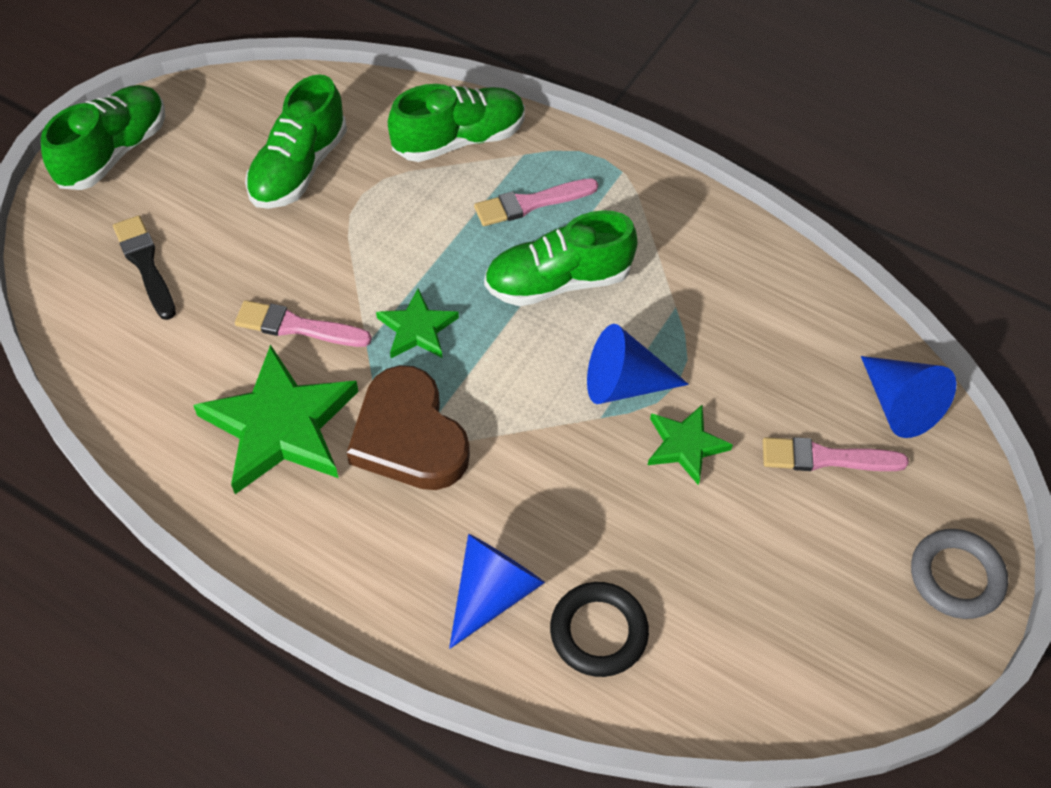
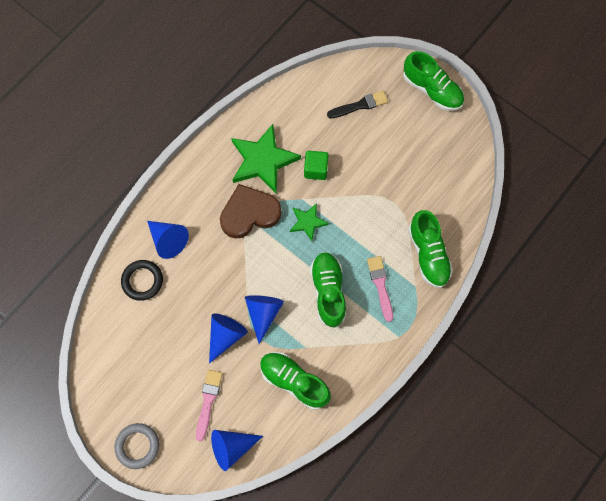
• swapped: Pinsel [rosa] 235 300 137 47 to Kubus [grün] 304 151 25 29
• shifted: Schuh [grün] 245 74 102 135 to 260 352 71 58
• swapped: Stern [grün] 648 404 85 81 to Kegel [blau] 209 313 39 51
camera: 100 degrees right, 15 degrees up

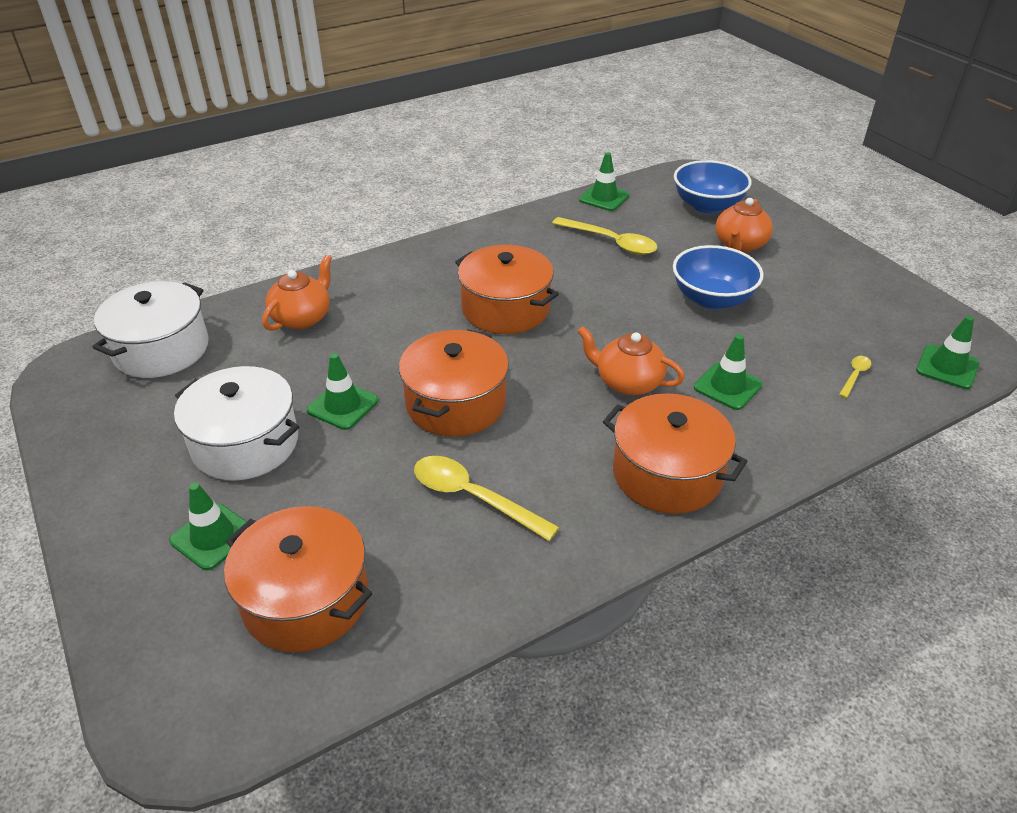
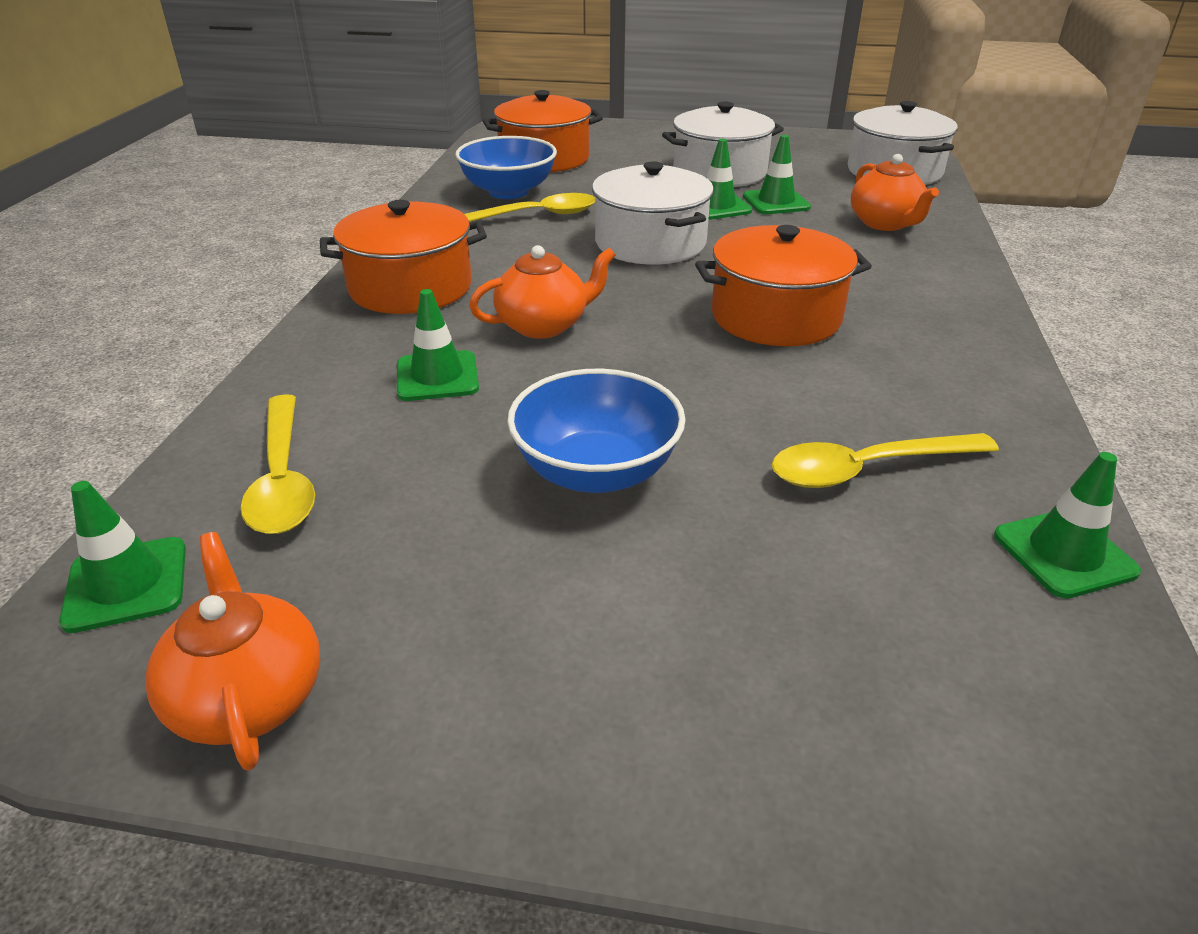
• shifted: Leitkegel [grün] 169 483 78 87 to 743 135 68 79
• repainted: Kochtopf [orange] 399 329 110 108 to Kochtopf [weiß] 592 161 122 104
• shifted: Schüssel [blau] 674 160 78 54 to 455 136 102 63
• shifted: Teekanne [orange] 715 198 58 55 to 145 532 175 239
• scaled: Löffel [gelb] 839 356 32 42 = 240 394 75 140 x2.04
camera: 130 degrees right, 5 degrees down

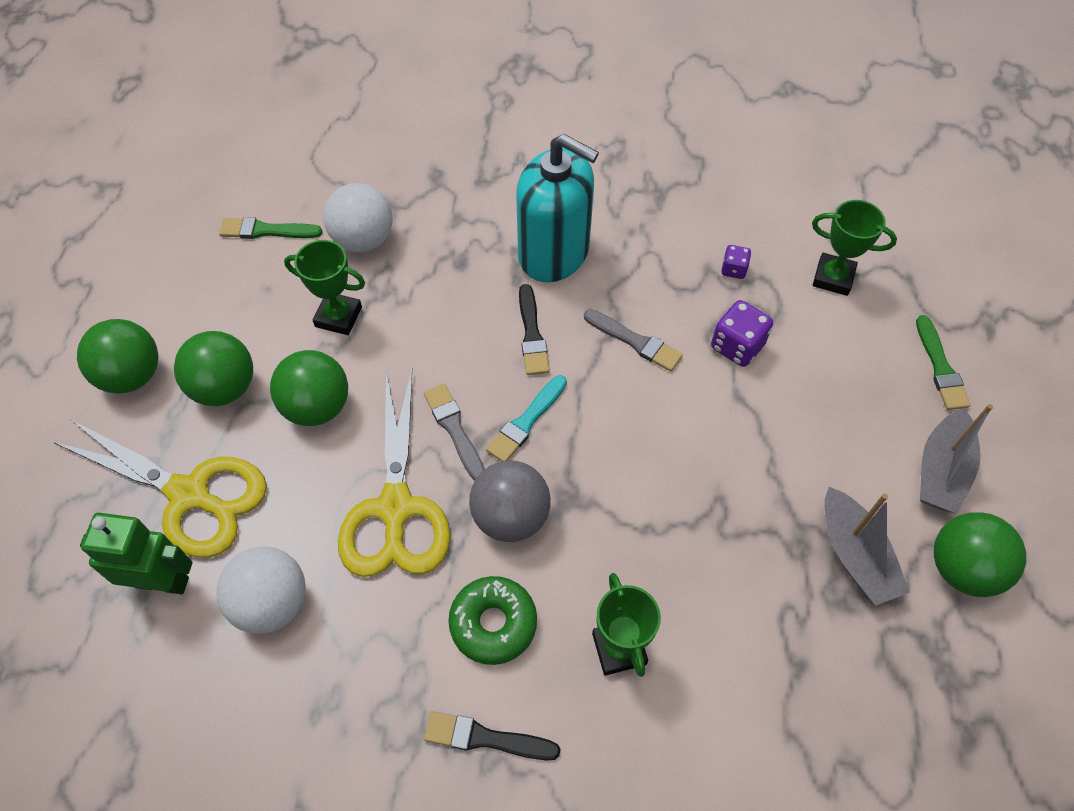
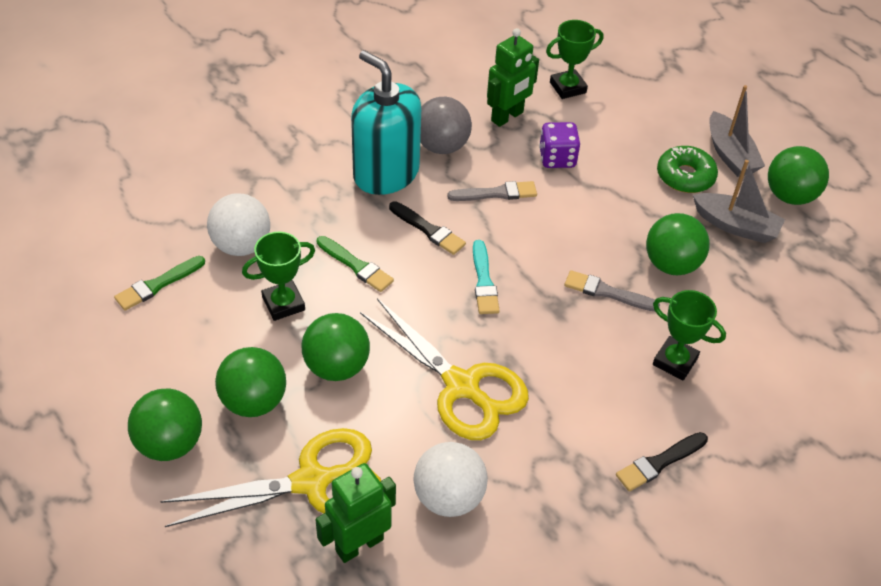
• shifted: Pinsel [grau] 424 384 61 97 to 564 270 96 41
• shifted: Donut [grün] 448 576 89 89 to 657 146 61 47
• shifted: Ball [grau] 469 460 82 82 to 420 97 52 57
• rotated: Seifenspender [türkis] 516 134 83 148 = 351 50 70 145 120 degrees counterclockwise
• swapped: Spielwürfel [lila] 721 245 30 34 to Roboter [grün] 487 28 52 99
• shifted: Pinsel [grün] 916 315 55 95 to 317 236 77 56
• new: Ball [grün] 646 213 64 62
camera: 45 degrees left, 10 degrees down

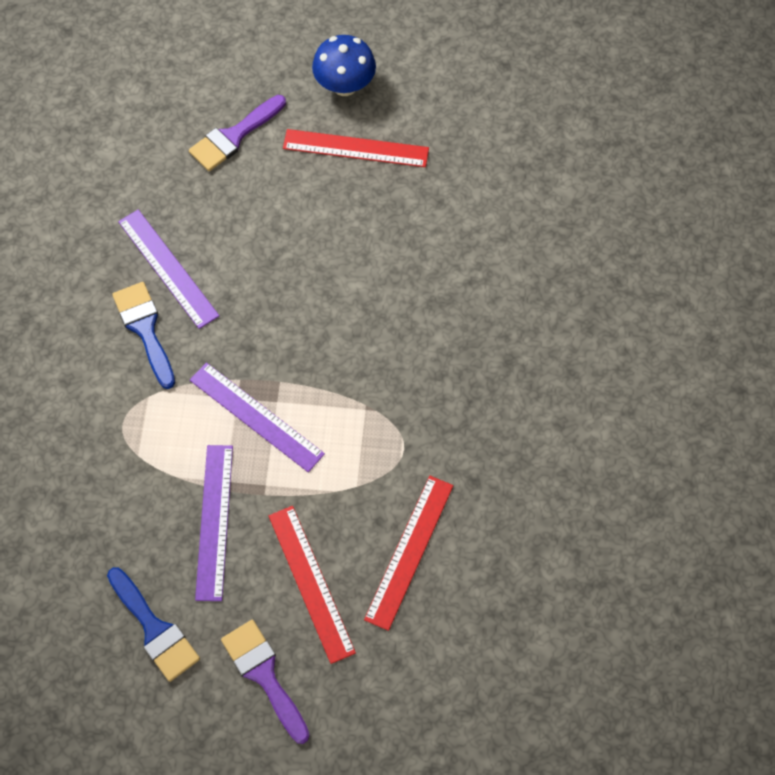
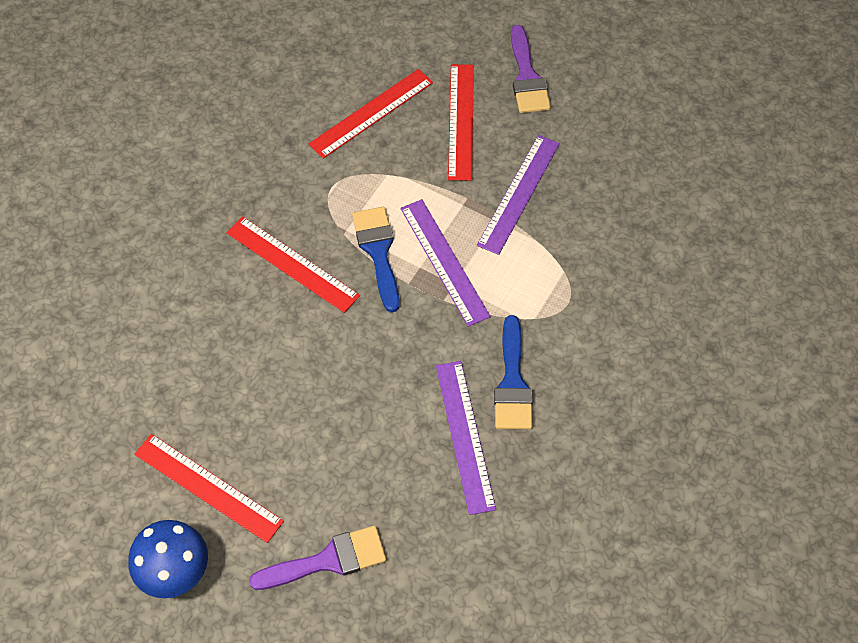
• shifted: Pinsel [blau] 107 567 93 115 to 352 207 48 105
• new: Lineal [rot] 226 216 134 97
camera: 155 degrees left, 5 degrees down

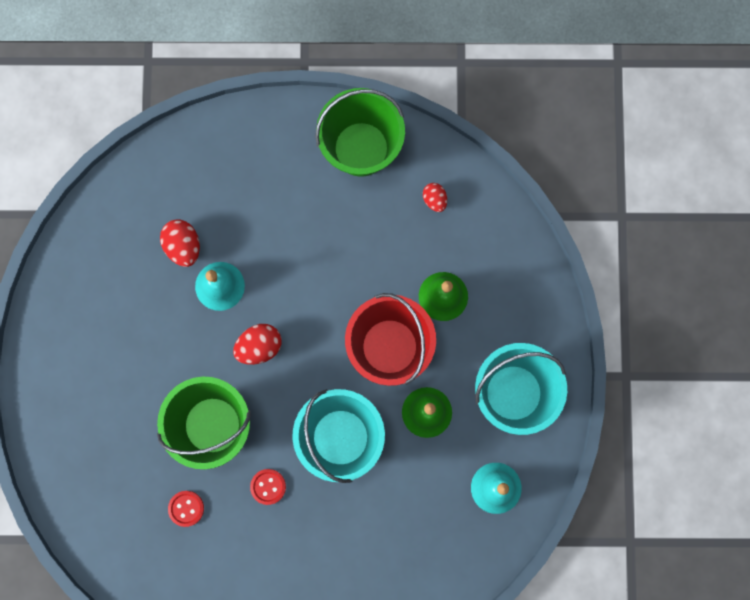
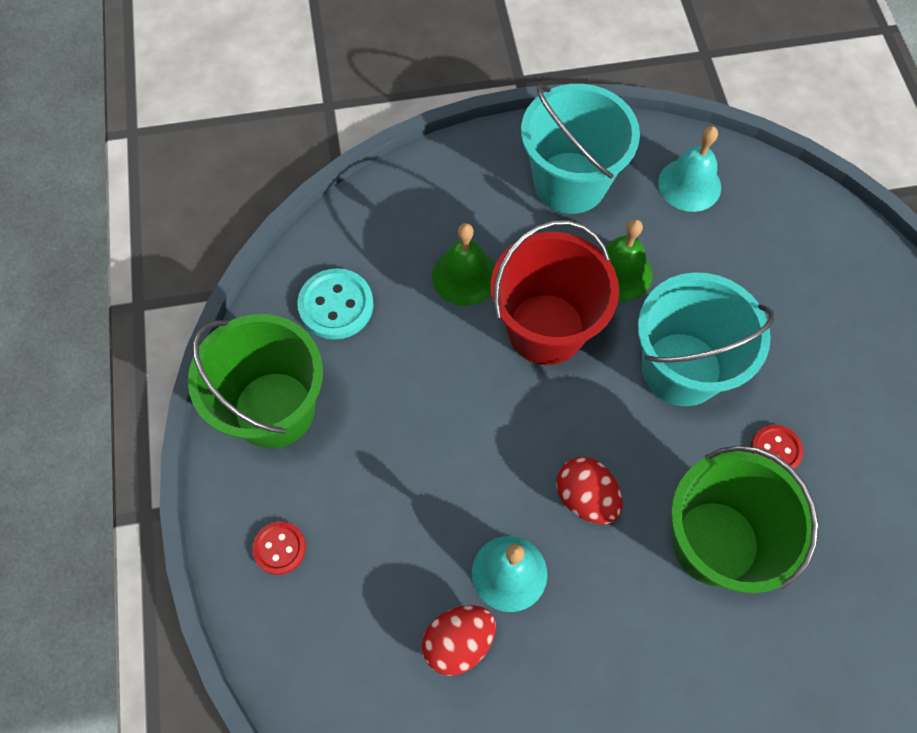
• shifted: Knopf [rot] 168 491 36 36 to 252 521 54 54
• swapped: Ei [rot] 423 183 24 29 to Knopf [türkis] 297 268 77 72
camera: 100 degrees left, 15 degrees down

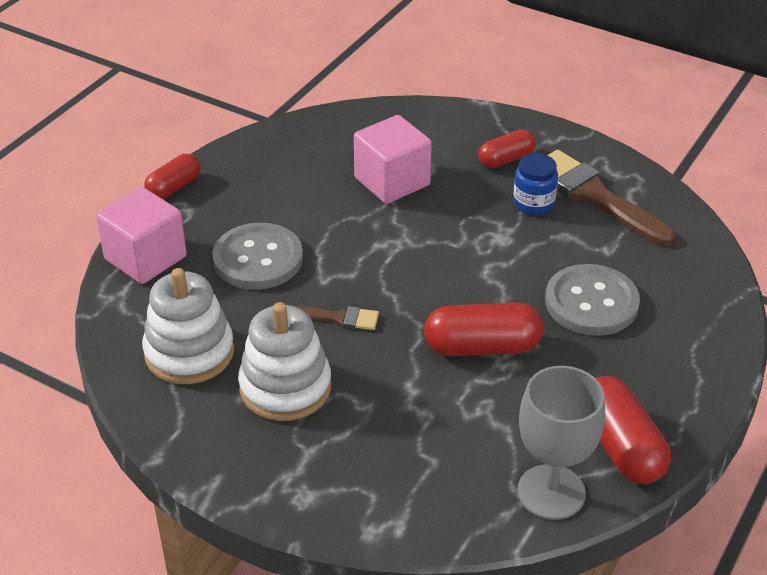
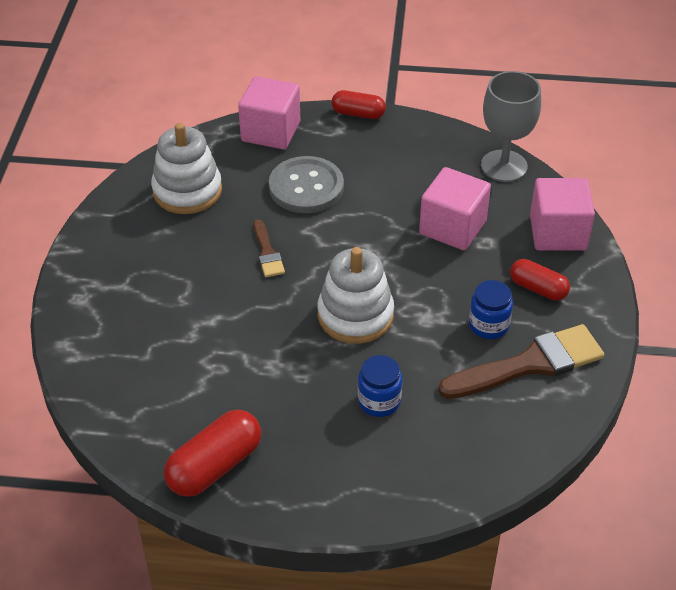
• shifted: Stapelspielzeug [weiß] 238 302 93 119 to 318 247 76 97
• gone: Kapsel [rot] 424 303 119 53
• shifted: Kelch [grau] 517 366 88 154 to 481 71 60 111
• swapped: Knopf [grau] 545 264 95 72 to Einmachglas [blau] 358 355 44 62
• rotated: Pinsel [braun] 547 150 129 96 = 438 324 166 75 45 degrees clockwise
• new: Kubus [rosa] 530 178 65 73
camera: 65 degrees right, 5 degrees up

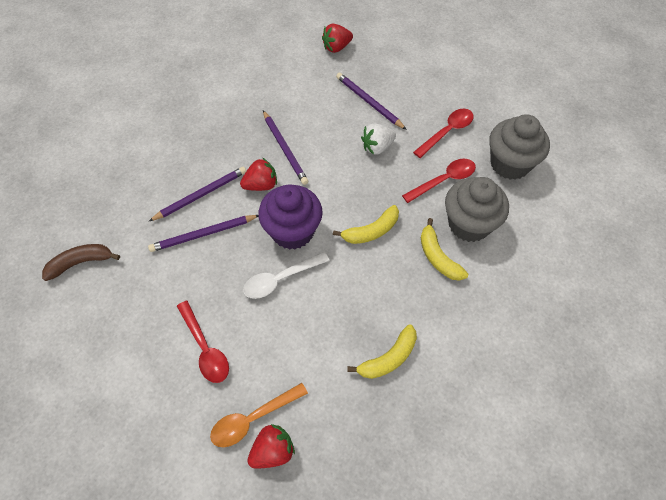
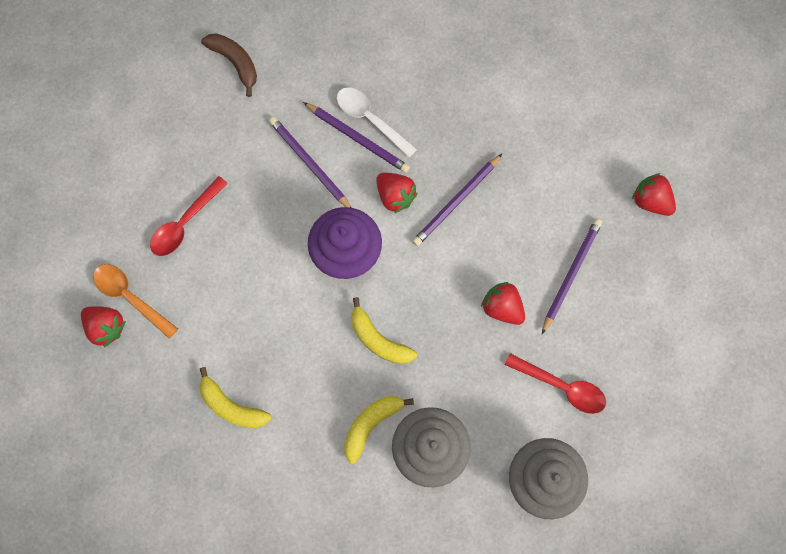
• shifted: Löffel [weiß] 243 252 87 47 to 337 87 80 71
• repainted: Erdbeere [weiß] 361 124 35 31 to Erdbeere [rot] 481 282 44 43
• gone: Löffel [rot] 402 159 74 44
camera: 70 degrees right, 15 degrees up

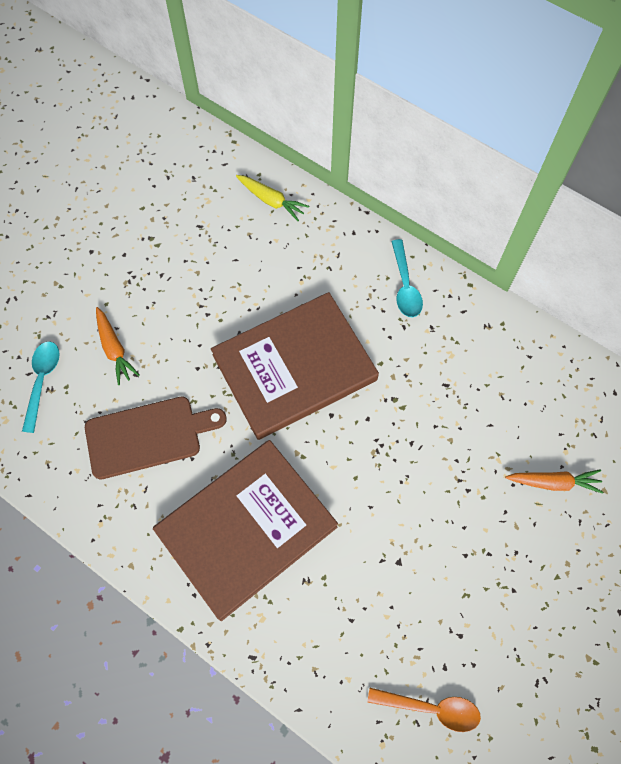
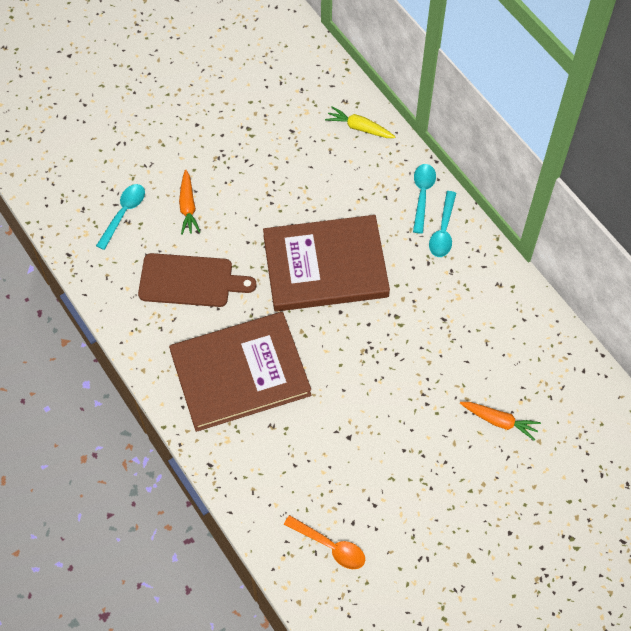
• rotated: Karotte [gelb] 236 175 73 46 = 325 106 70 32 150 degrees clockwise
• new: Löffel [türkis] 413 164 23 70
camera: 20 degrees right, 5 degrees down

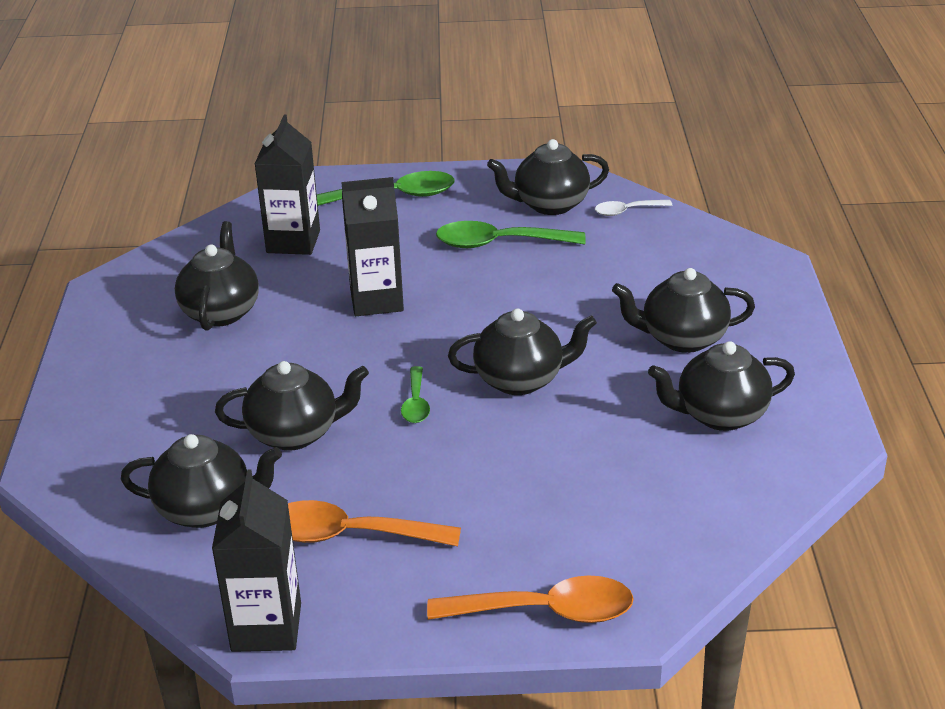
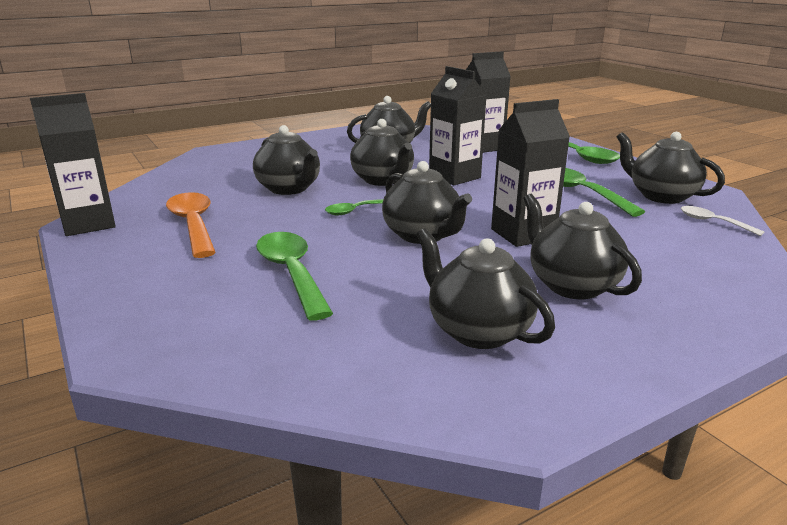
• shifted: Teekanne [schwarz] 121 434 161 94 to 350 119 64 67
• gone: Löffel [orange] 427 575 207 48
• new: Löffel [grün] 256 232 77 89
• new: Getränkekarton [schwarz] 491 99 79 148
camera: 60 degrees right, 10 degrees down

